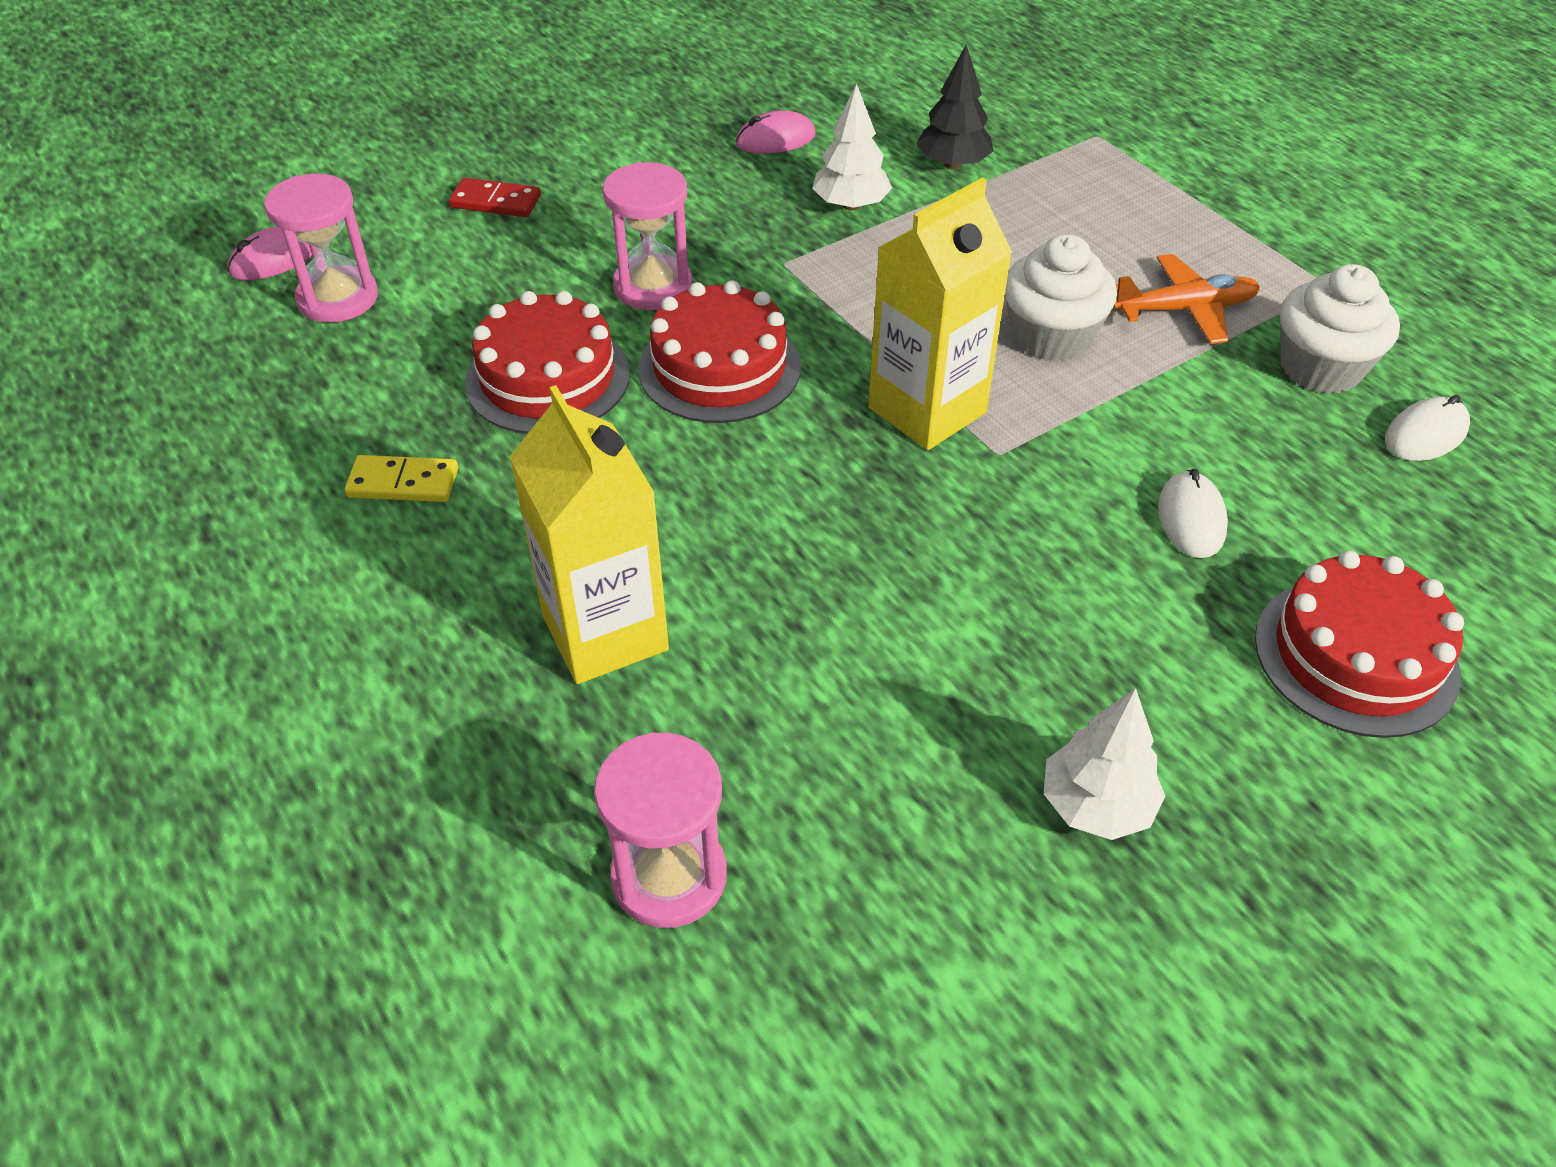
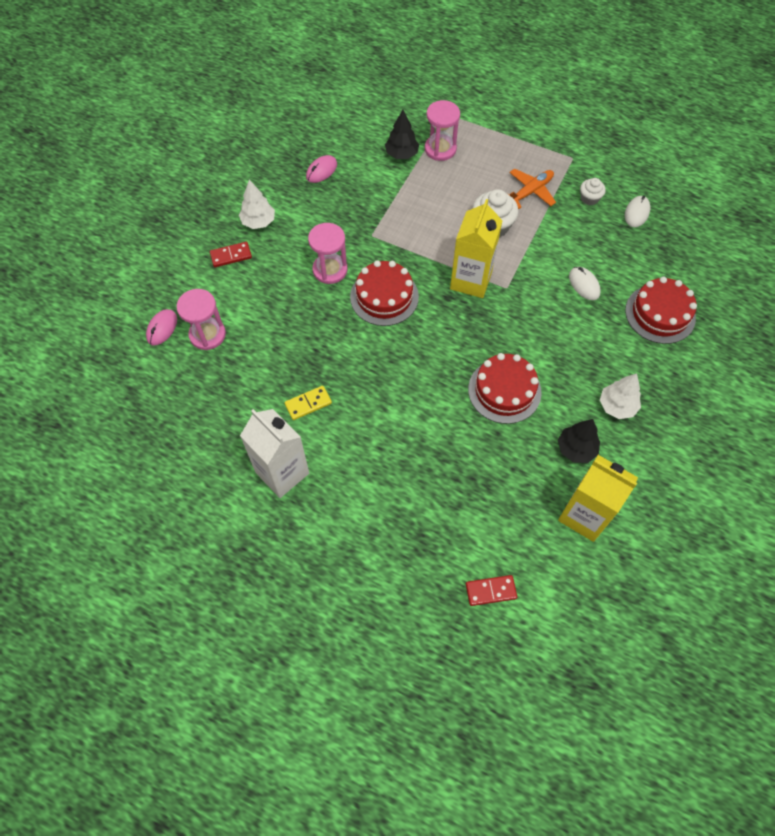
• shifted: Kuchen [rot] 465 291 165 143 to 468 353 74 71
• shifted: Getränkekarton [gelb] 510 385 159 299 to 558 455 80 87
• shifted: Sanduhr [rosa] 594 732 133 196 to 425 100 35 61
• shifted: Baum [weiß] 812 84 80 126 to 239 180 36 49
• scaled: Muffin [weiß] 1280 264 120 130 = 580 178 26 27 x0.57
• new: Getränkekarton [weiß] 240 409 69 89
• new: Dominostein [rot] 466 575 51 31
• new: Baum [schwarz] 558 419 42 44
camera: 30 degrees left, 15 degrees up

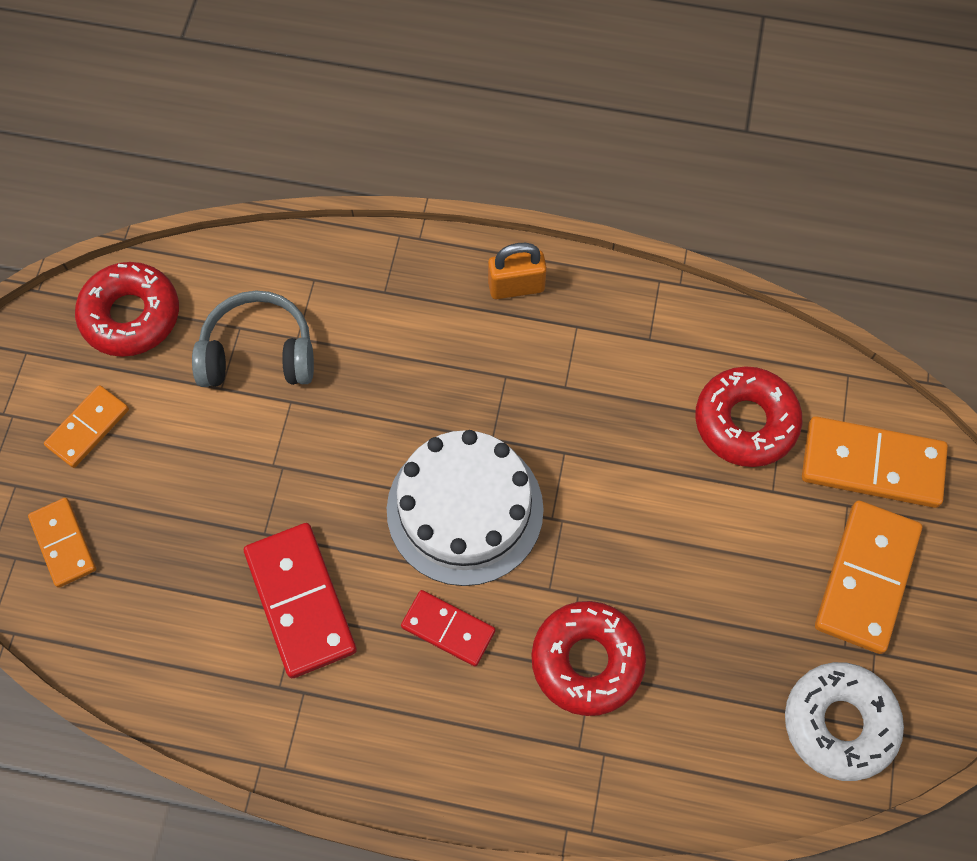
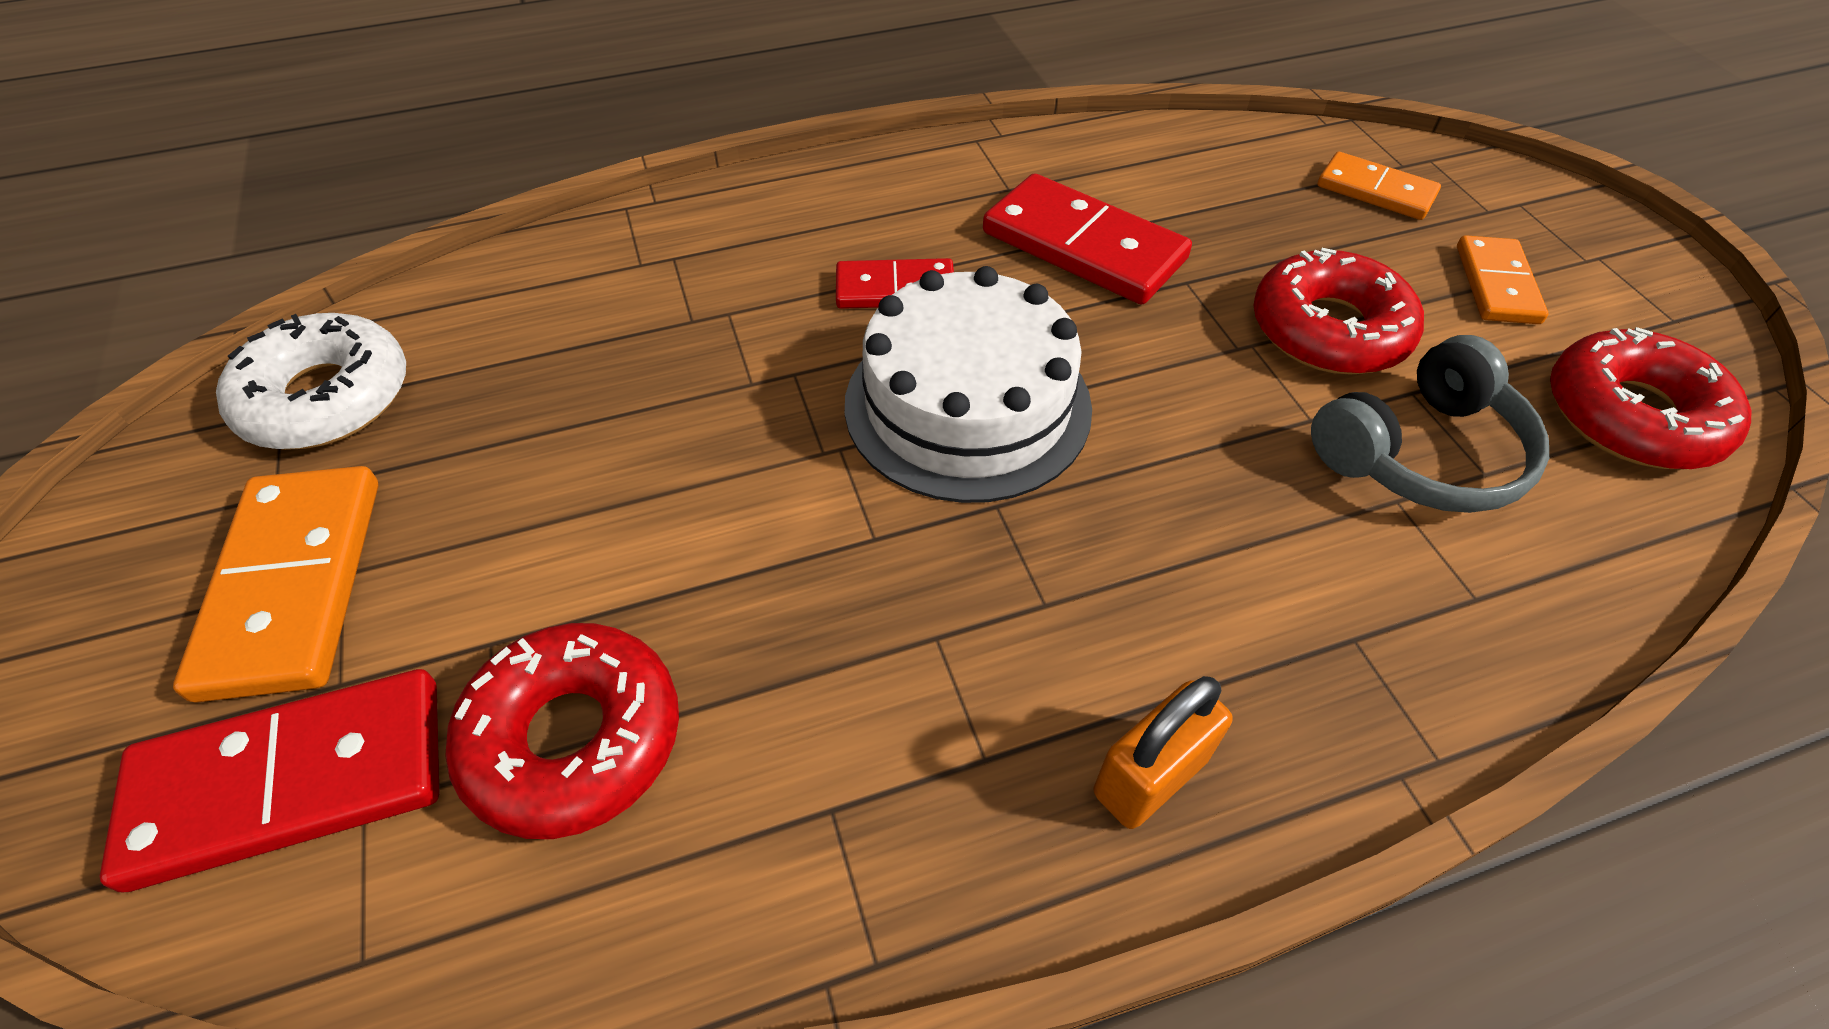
• shifted: Donut [rot] 531 601 115 115 to 1254 248 170 126
• repainted: Dominostein [orange] 802 416 146 92 to Dominostein [rot] 100 669 339 223
camera: 150 degrees right, 15 degrees down

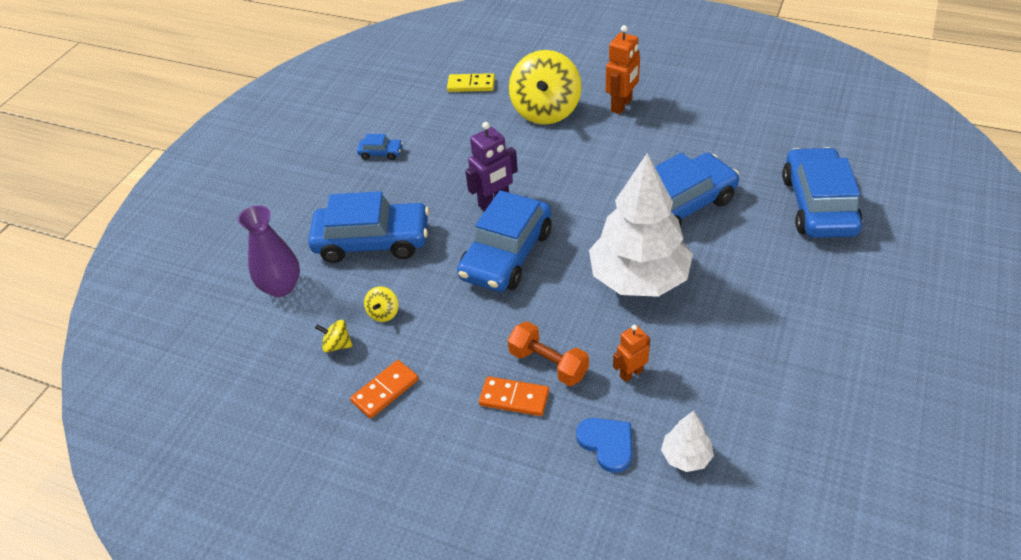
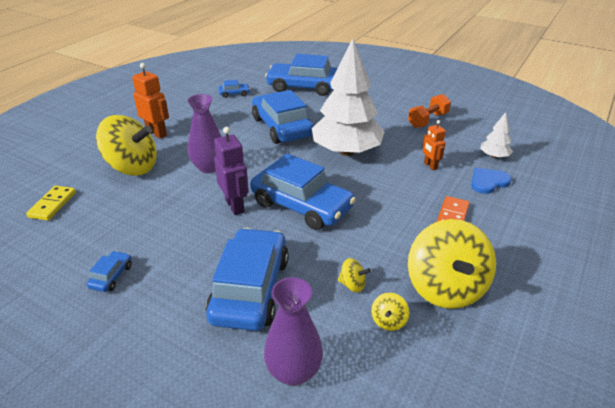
• swapped: Dominostein [orange] 350 360 69 59 to Kreisel [gelb] 408 219 88 90
• shifted: Hantel [orange] 508 321 81 65 to 408 94 43 34
• new: Vase [lila] 187 94 35 79
• new: Auto [blau] 218 80 32 18
camera: 85 degrees left, 10 degrees down

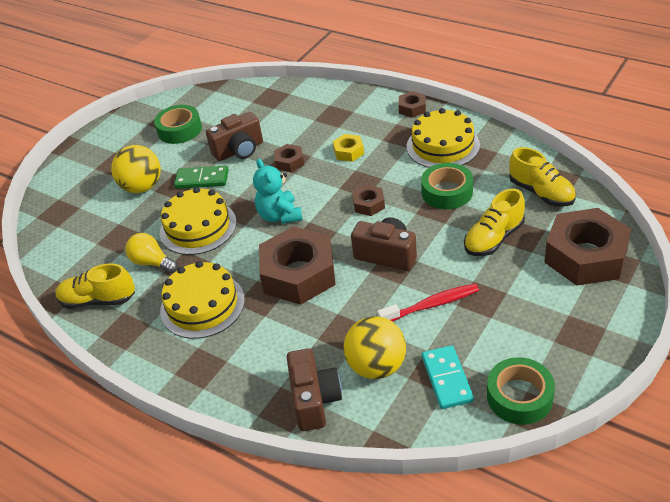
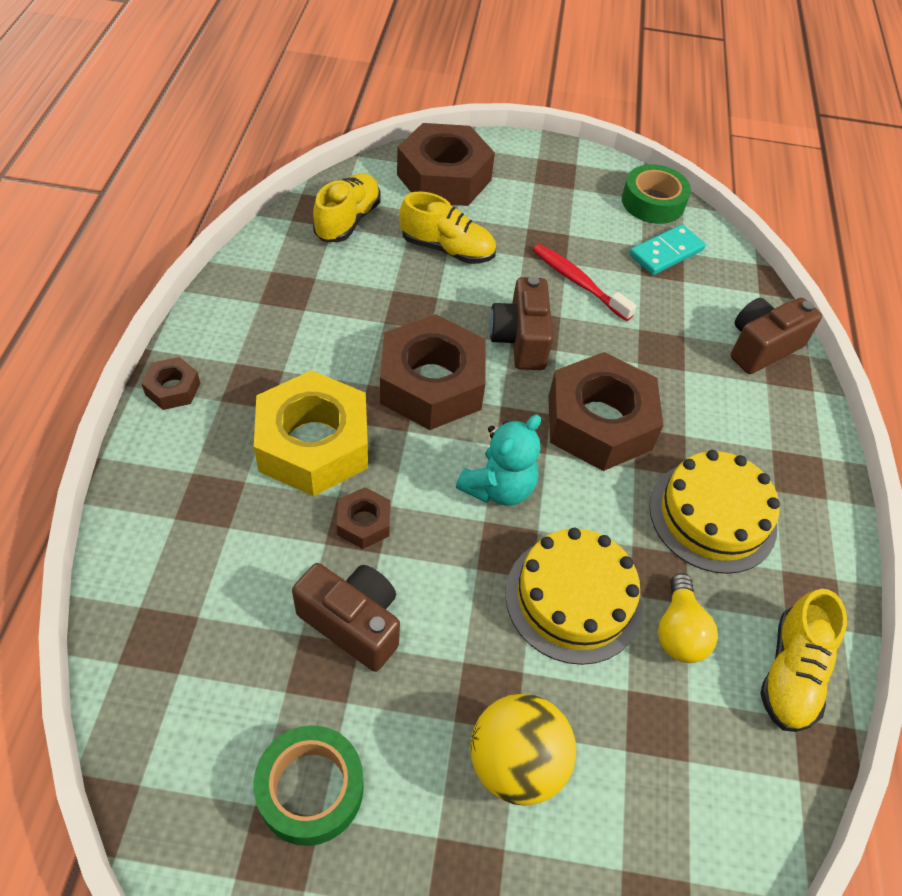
• rotated: Schuh [gelb] 55 264 80 45 = 760 589 87 143 45 degrees clockwise
• gone: Dominostein [grün] 174 166 55 23
• scaled: Sechskantmutter [gelb] 333 134 31 28 = 254 370 114 126 x2.19
• gone: Ball [gelb] 344 316 62 63
• scaled: Sechskantmutter [braun] 352 185 33 31 = 380 314 106 116 x2.19
• gone: Kuchen [gelb] 407 108 73 60
• gone: Klebeband [grün] 421 163 52 47
camera: 125 degrees left, 10 degrees up

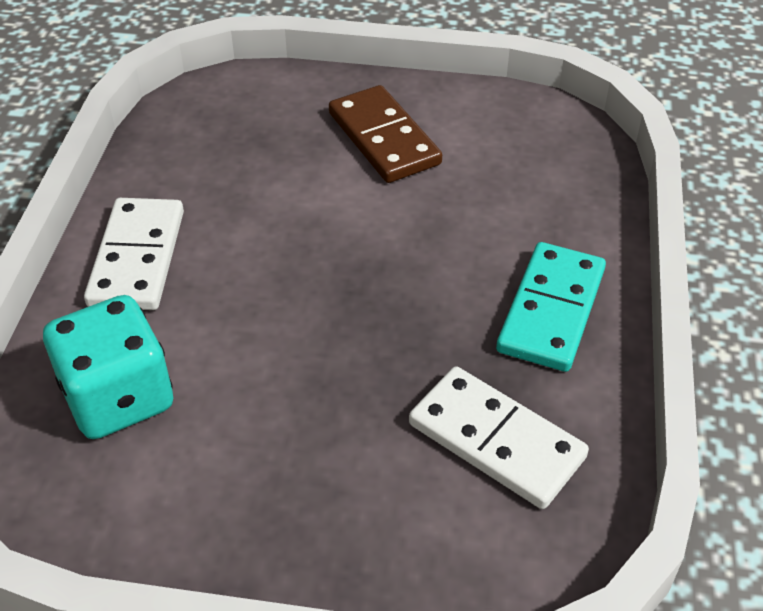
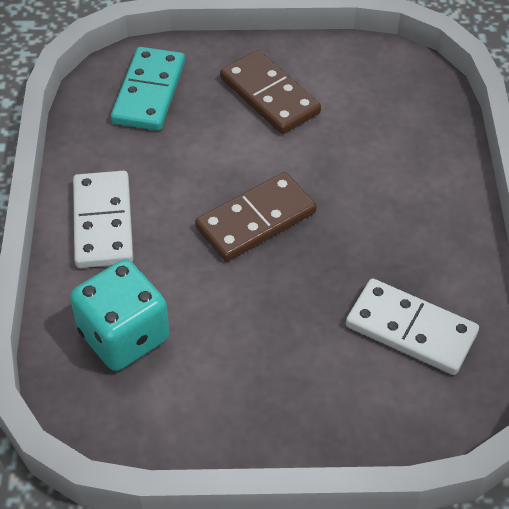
• shifted: Dominostein [türkis] 496 242 110 130 to 111 47 74 84
• new: Dominostein [braun] 195 172 122 90
camera: 10 degrees left, 5 degrees up

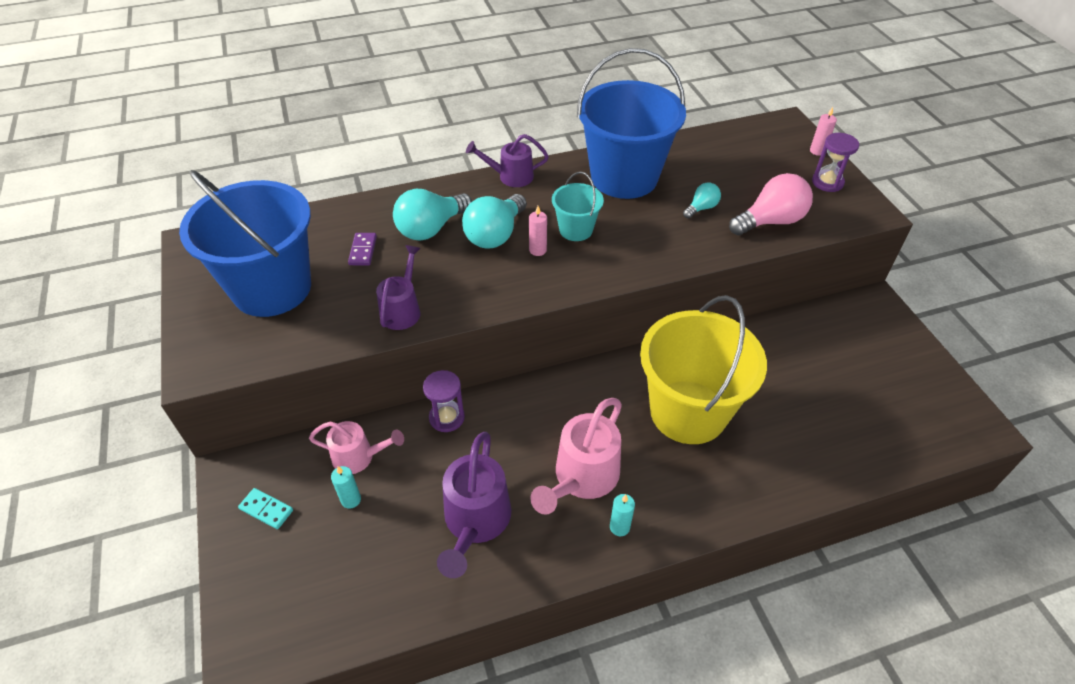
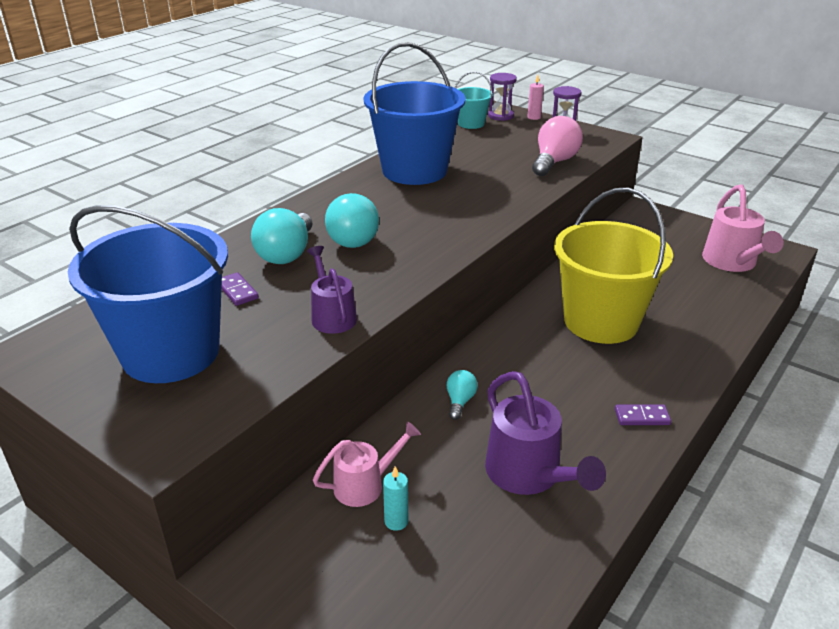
• gone: Dominostein [türkis] 238 488 55 41
• shifted: Sanduhr [lila] 423 370 42 62 to 488 73 29 48
• gone: Gießkanne [lila] 466 134 83 53
• gone: Kerze [rosa] 529 206 18 50
• shifted: Gießkanne [rosa] 531 398 91 117 to 702 185 82 87
• shifted: Eimer [türkis] 552 172 52 69 to 455 72 38 57
• swapped: Kerze [türkis] 610 494 25 42 to Dominostein [lila] 615 404 56 21
• shifted: Glühbirne [türkis] 683 183 38 36 to 447 370 31 50
camera: 35 degrees left, 15 degrees down

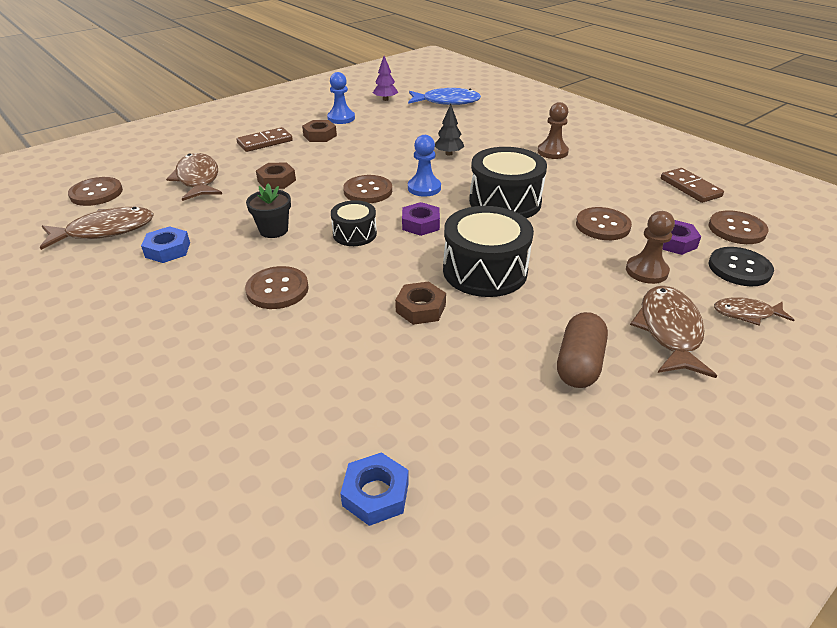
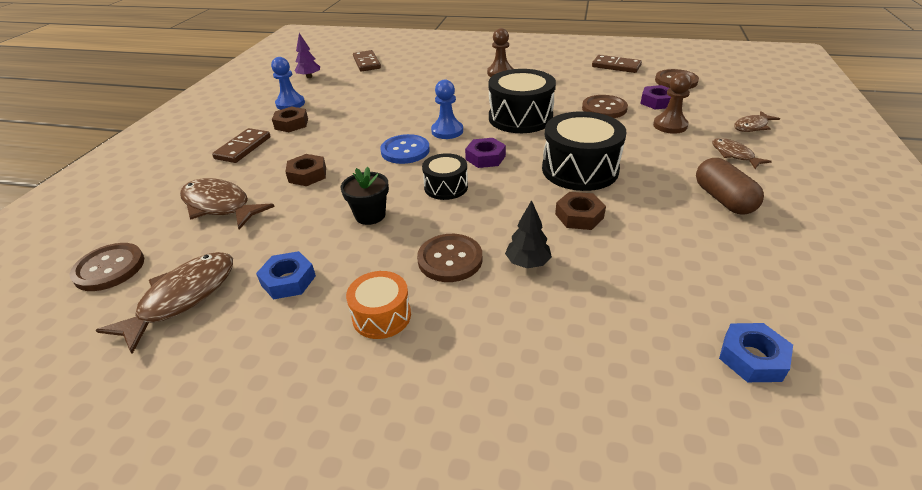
• repainted: Knopf [braun] 343 175 49 28 to Knopf [blau] 380 134 50 30
• swapped: Fisch [blau] 408 88 73 17 to Dominostein [braun] 353 50 28 22
• shifted: Baum [schwarz] 435 104 29 52 to 505 200 47 68
• scaled: Fisch [braun] 630 286 87 92 = 712 138 60 31 x0.58
• gone: Knopf [schwarz] 709 247 65 39
• new: Trommel [orange] 346 271 65 68
camera: 35 degrees left, 0 degrees up

